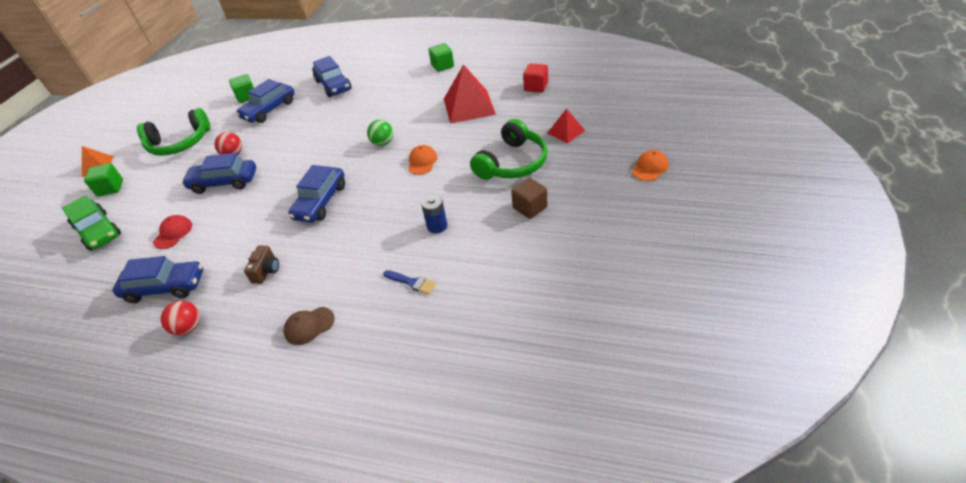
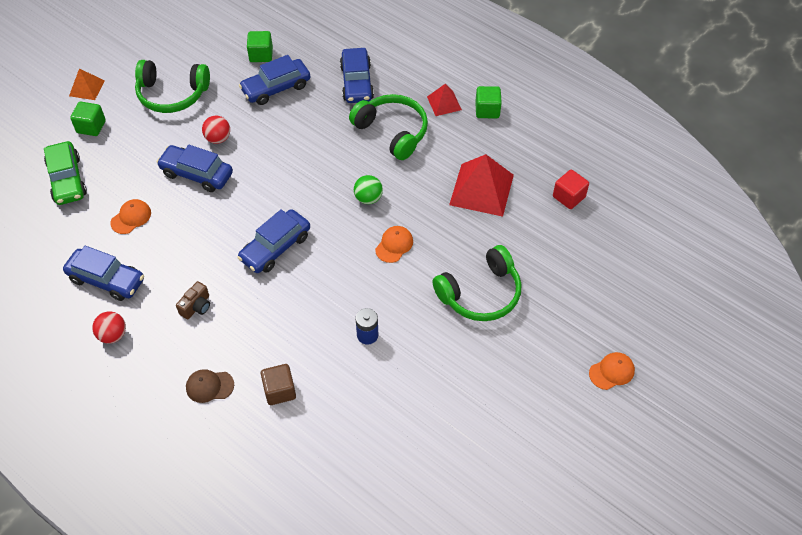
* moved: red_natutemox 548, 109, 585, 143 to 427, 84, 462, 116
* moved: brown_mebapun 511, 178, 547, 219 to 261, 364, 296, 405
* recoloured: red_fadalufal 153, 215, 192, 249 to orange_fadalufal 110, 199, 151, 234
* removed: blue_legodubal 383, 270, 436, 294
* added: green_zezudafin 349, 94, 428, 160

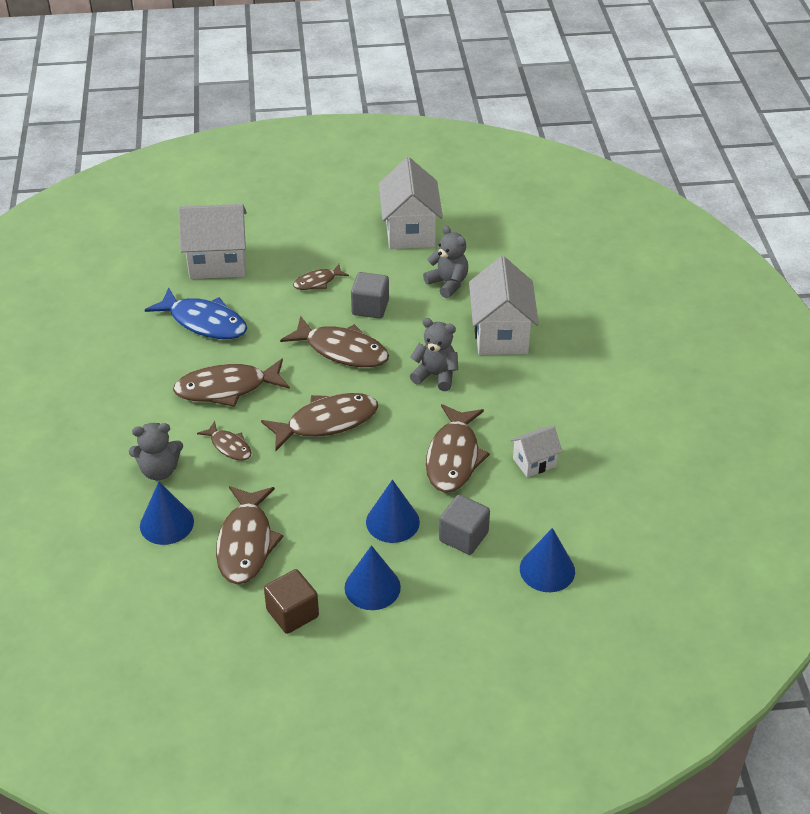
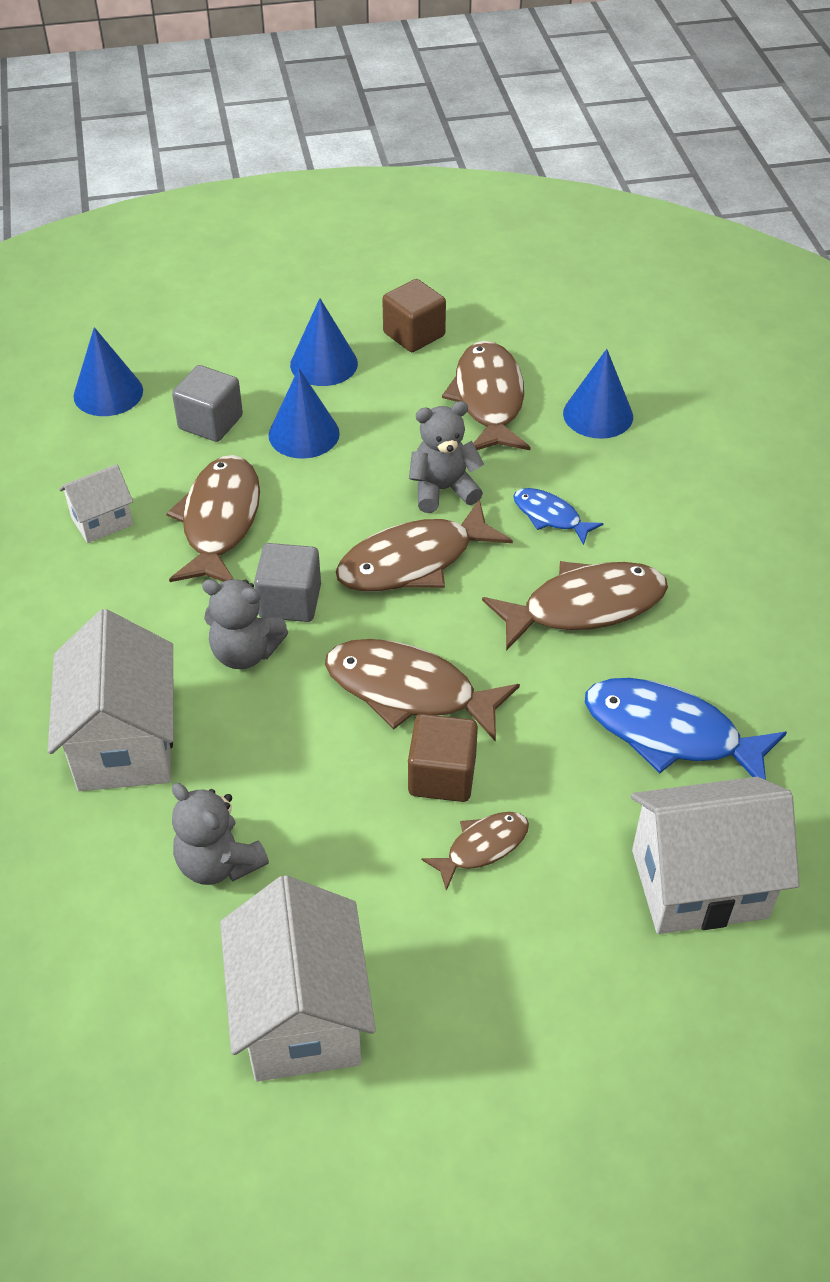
* moved: grey_mebapun 351, 272, 389, 319 to 254, 543, 321, 622
* recoloured: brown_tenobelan 197, 421, 251, 461 to blue_tenobelan 513, 488, 603, 545
* moved: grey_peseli 129, 423, 183, 481 to 409, 401, 484, 513
* added: brown_mebapun 408, 714, 478, 802

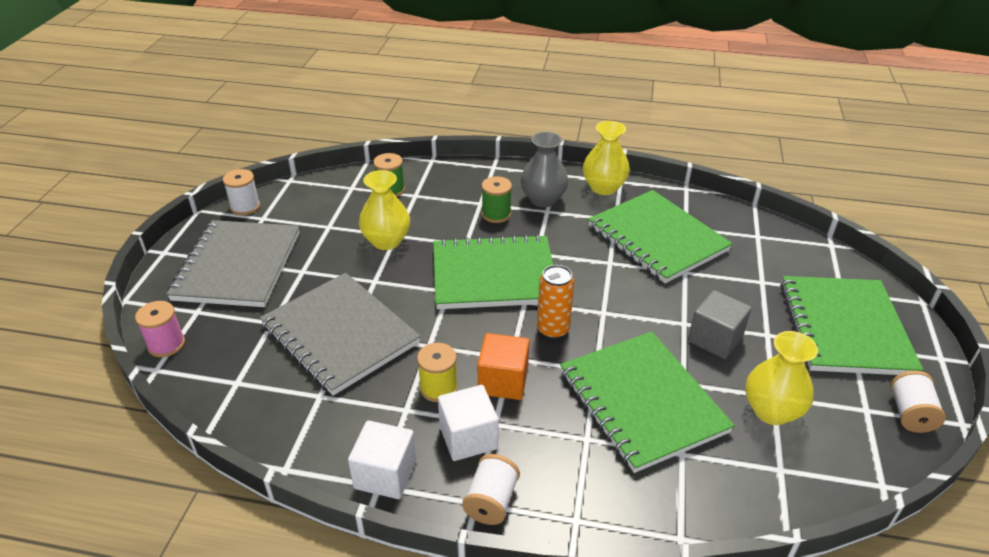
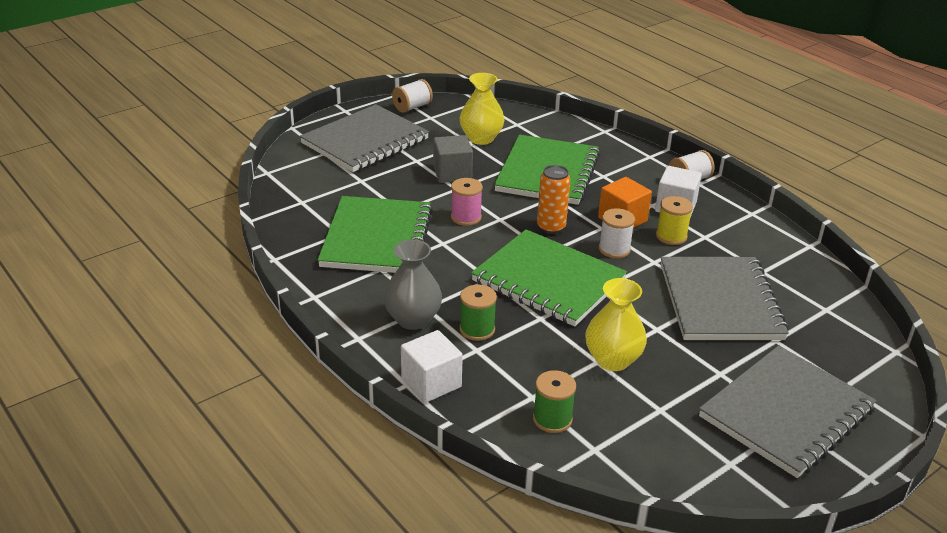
* removed: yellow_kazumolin 583, 121, 630, 195
* moved: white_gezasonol 223, 169, 260, 215 to 599, 208, 635, 258
* recoloured: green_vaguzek 780, 276, 924, 375 to grey_vaguzek 300, 104, 429, 172
* moved: pink_gezasonol 135, 301, 185, 357 to 451, 178, 483, 226
* moved: white_mebapun 348, 420, 416, 499 to 401, 330, 463, 403

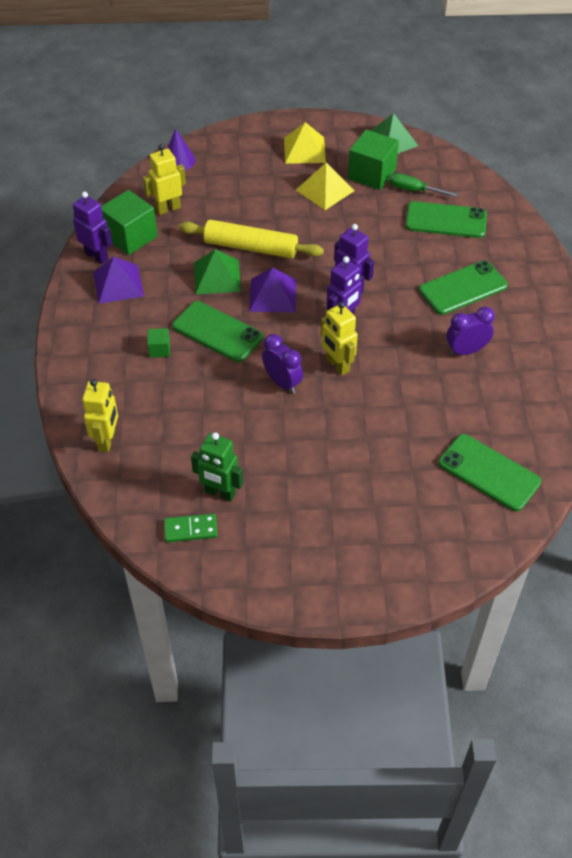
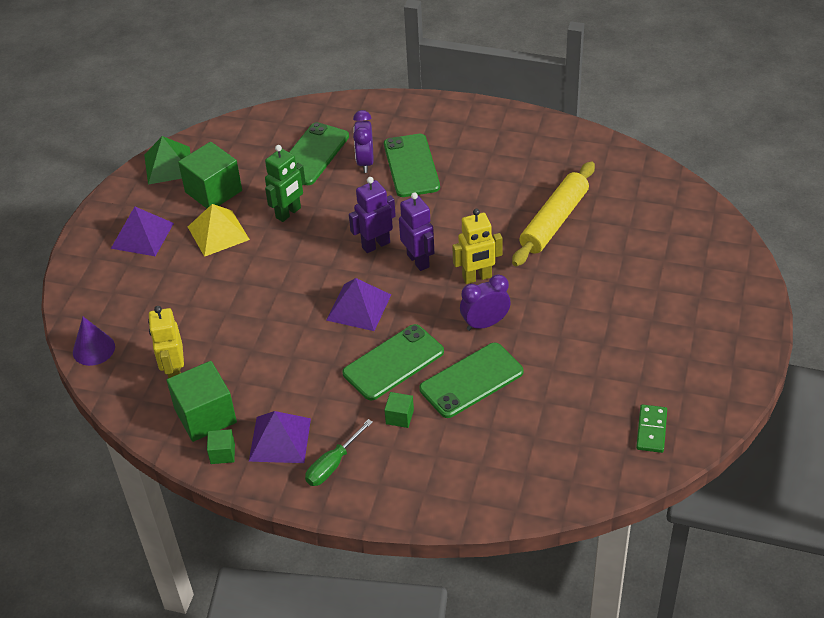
* recoloured: yellow_natutemox 284, 122, 326, 164 to purple_natutemox 111, 207, 174, 256
* moved: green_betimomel 389, 173, 459, 197 to 305, 419, 373, 486
* replaced: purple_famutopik 73, 192, 112, 264 to green_mebapun 207, 429, 235, 464
* moved: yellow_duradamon 179, 220, 324, 258 to 512, 161, 595, 266
* removed: green_natutemox 194, 249, 241, 294
* moved: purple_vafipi 446, 307, 495, 356 to 353, 110, 373, 173
* removed: yellow_famutopik 82, 379, 118, 452
* moved: green_famutopik 191, 432, 243, 502 to 265, 145, 306, 222
* moved: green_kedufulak 438, 434, 541, 511 to 419, 343, 523, 418

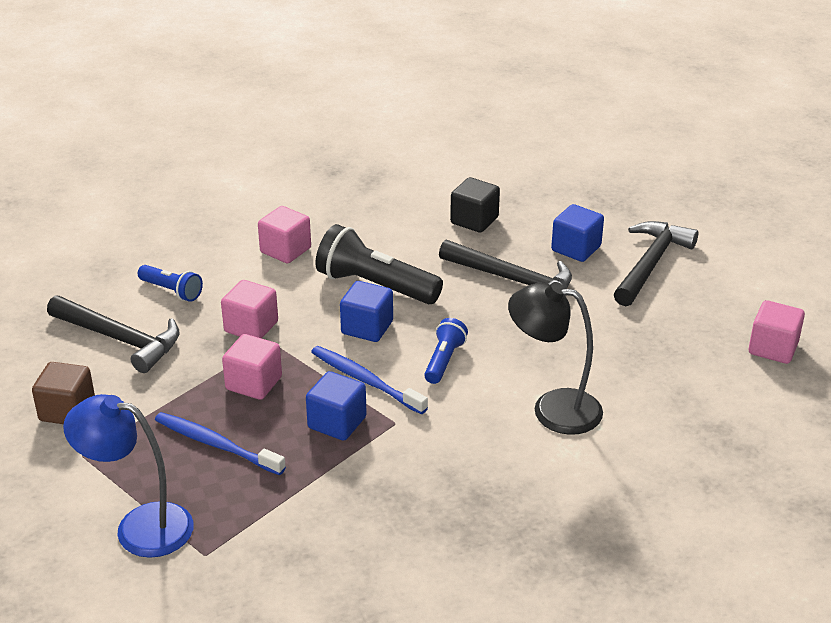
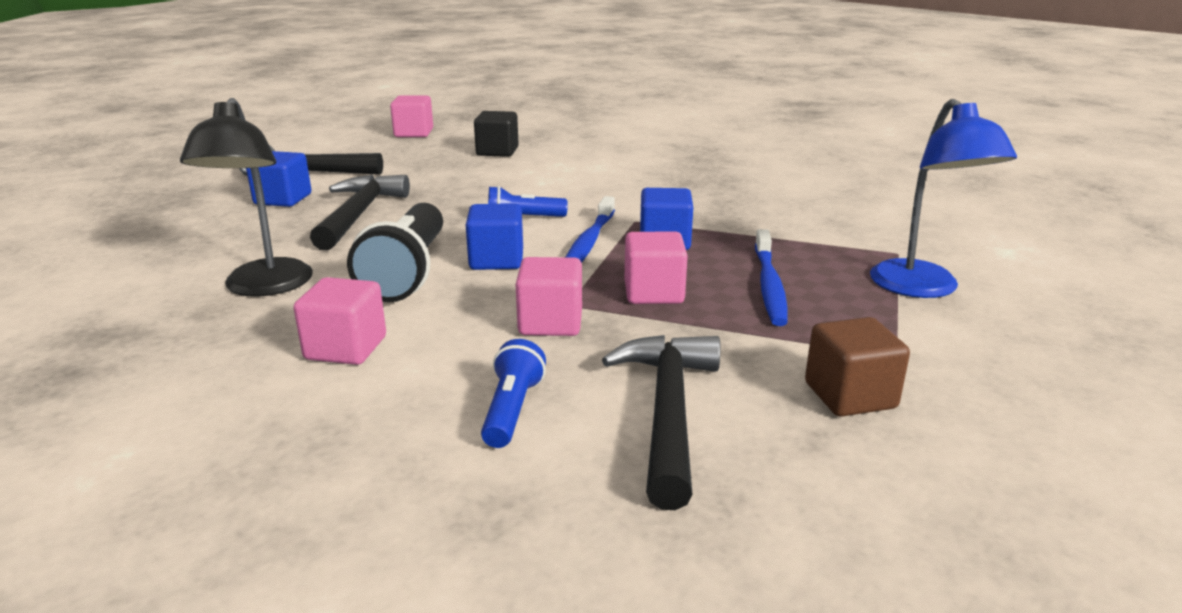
* moved: black_mebapun 450, 177, 500, 233 to 474, 111, 519, 157
* moved: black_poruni 508, 282, 603, 435 to 180, 98, 313, 296

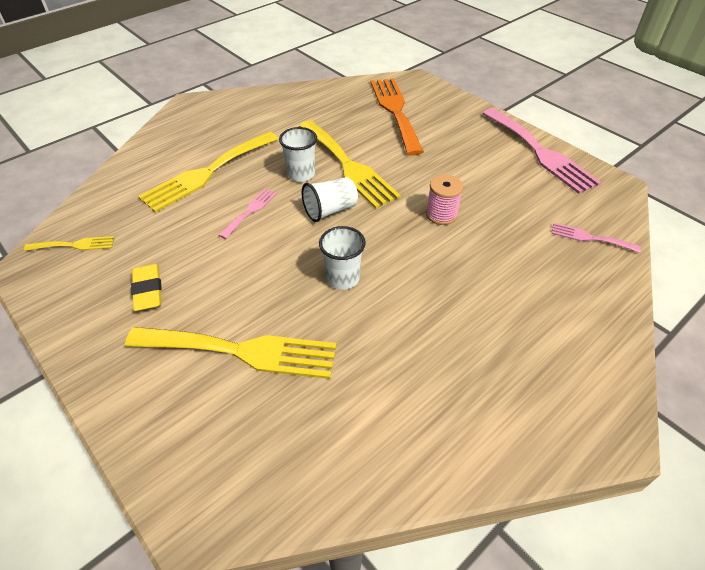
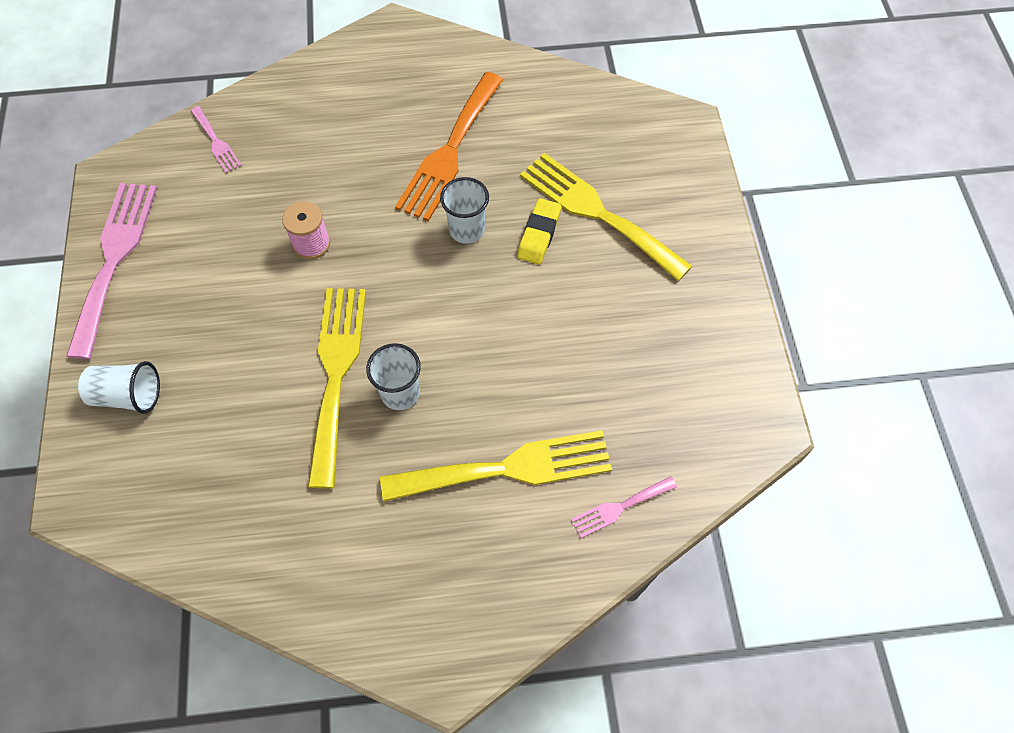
* moved: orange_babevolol 371, 78, 424, 156 to 395, 72, 504, 221
* moved: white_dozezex 302, 177, 358, 222 to 78, 361, 160, 414
* moved: pink_babevolol 219, 188, 277, 239 to 571, 476, 677, 538
* removed: yellow_babevolol 24, 236, 115, 251
* moved: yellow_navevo 131, 264, 162, 311 to 517, 198, 561, 265

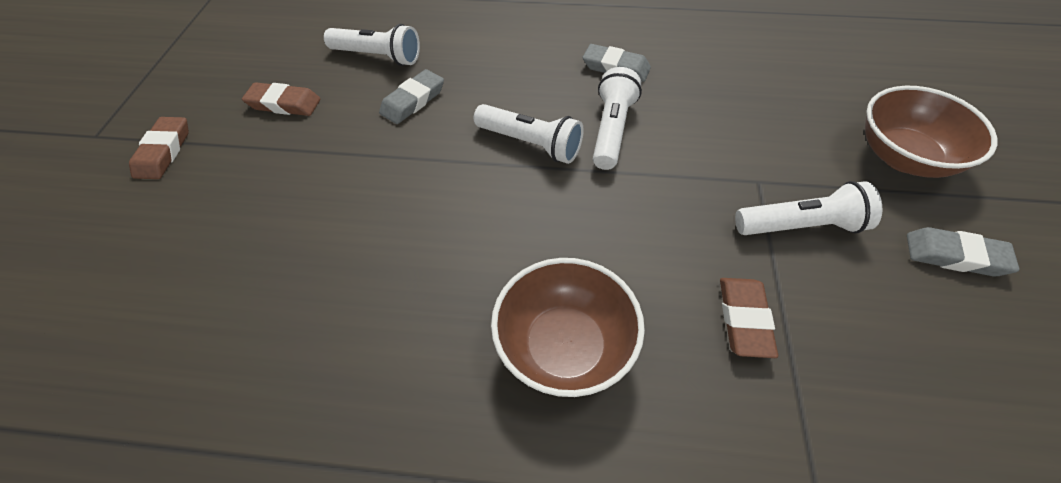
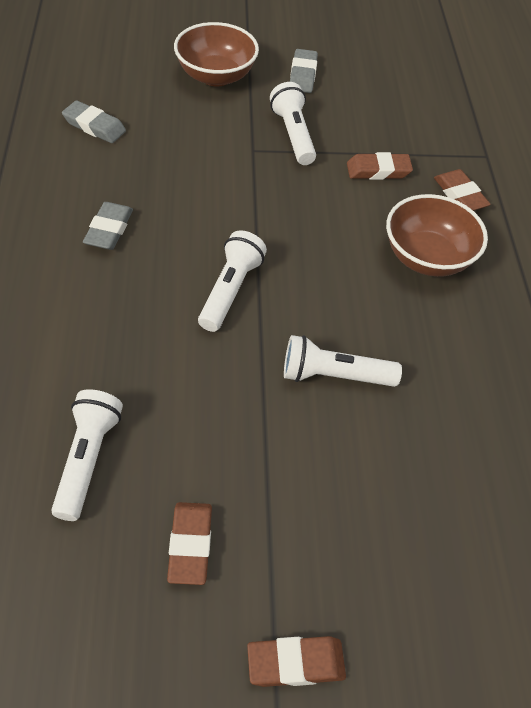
* moved: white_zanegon 593, 67, 642, 170 to 284, 335, 402, 387
* moved: grey_navevo 379, 69, 444, 124 to 62, 100, 126, 143
* added: brown_navevo 434, 169, 491, 211

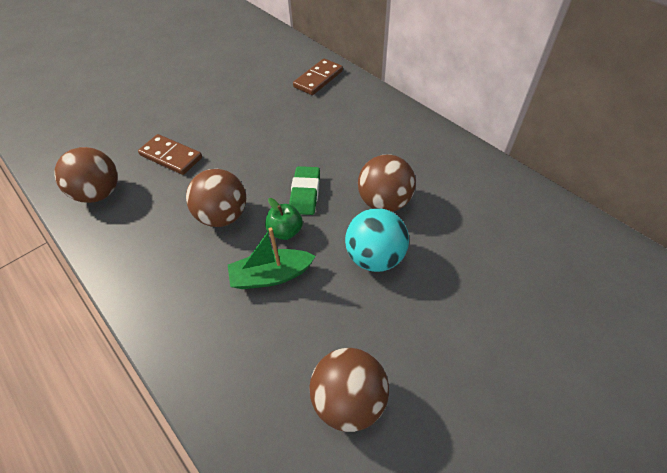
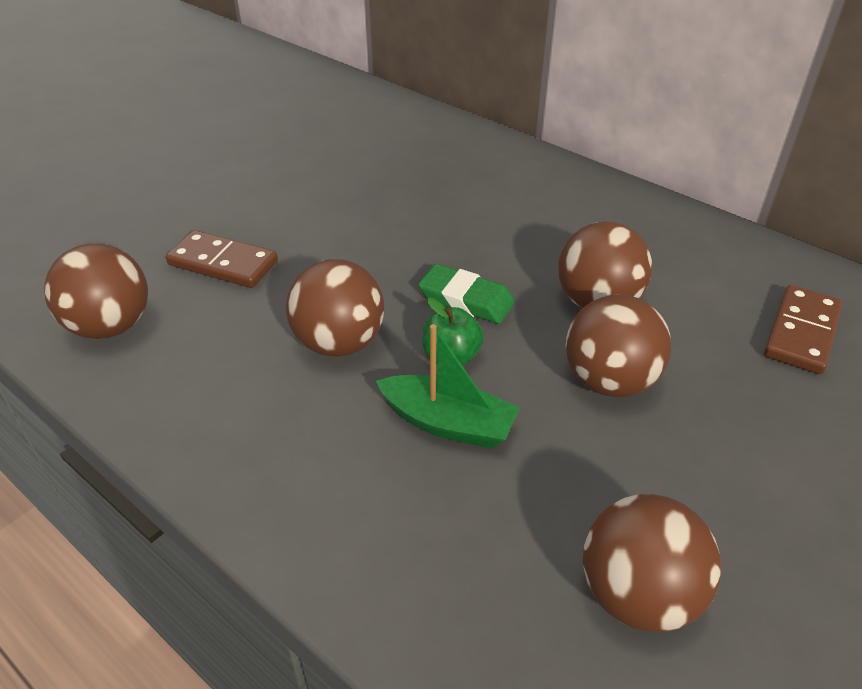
* moved: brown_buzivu 293, 59, 343, 95 to 764, 285, 843, 374
* turned: green_navevo 289, 166, 320, 215 = 418, 264, 515, 324 60 degrees counterclockwise
* recoloured: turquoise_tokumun 345, 208, 409, 272 to brown_tokumun 566, 294, 671, 397
* turned: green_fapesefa 228, 228, 316, 289 = 376, 324, 520, 448 135 degrees counterclockwise

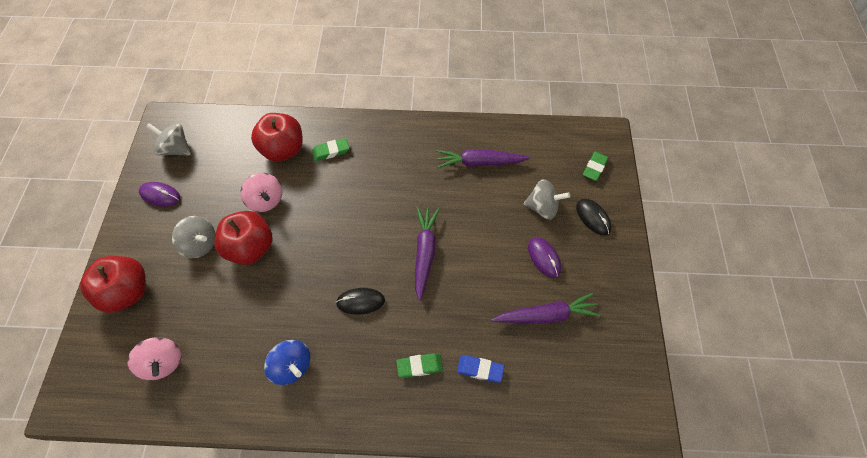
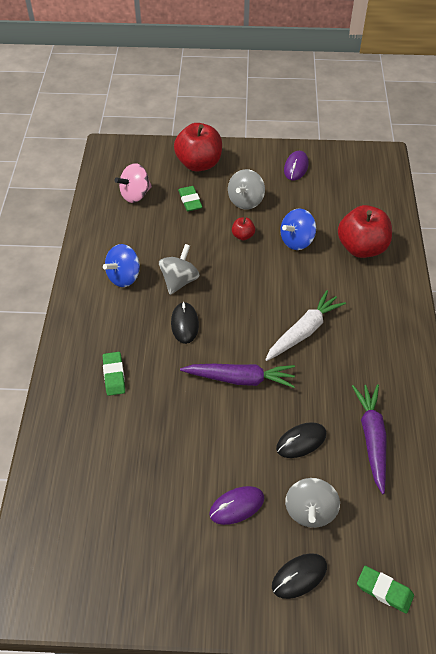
* moved: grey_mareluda 146, 123, 191, 156 to 159, 244, 200, 295
* moved: green_navevo 312, 138, 349, 161 to 178, 186, 202, 211
* recoloured: pink_mareluda 241, 173, 282, 212 to blue_mareluda 280, 209, 316, 250
* resized: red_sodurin 215, 211, 273, 265 = 232, 217, 255, 241 x0.45
* removed: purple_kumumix 491, 293, 600, 323
* removed: blue_navevo 457, 355, 504, 383
* added: white_kumumix 265, 290, 346, 361
* added: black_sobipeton 276, 422, 326, 458

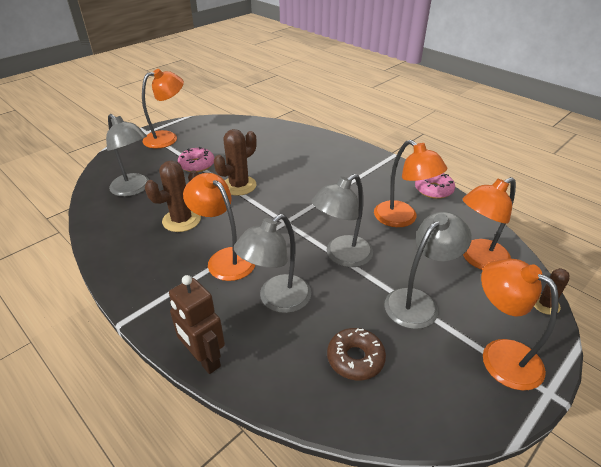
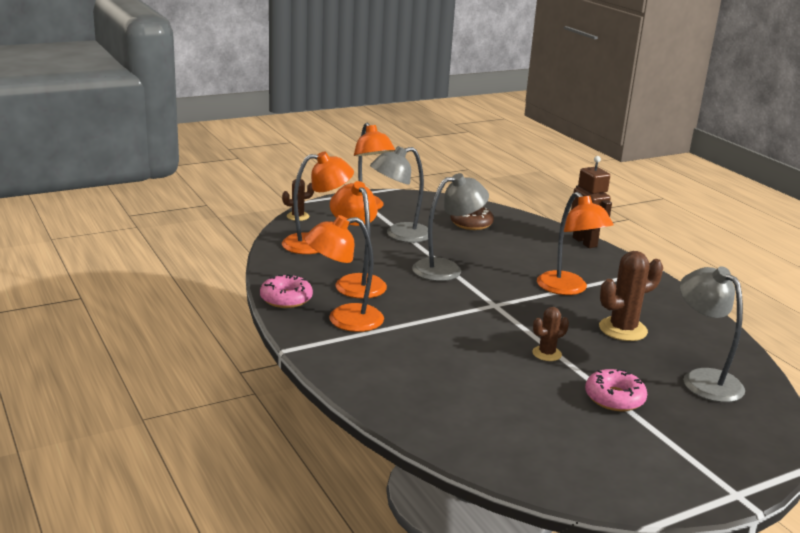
* moved: orange_poruni 142, 69, 184, 149 to 304, 215, 384, 332
* resized: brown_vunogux 214, 129, 257, 196 = 532, 307, 569, 361 x0.58
* removed: grey_poruni 234, 214, 311, 313

